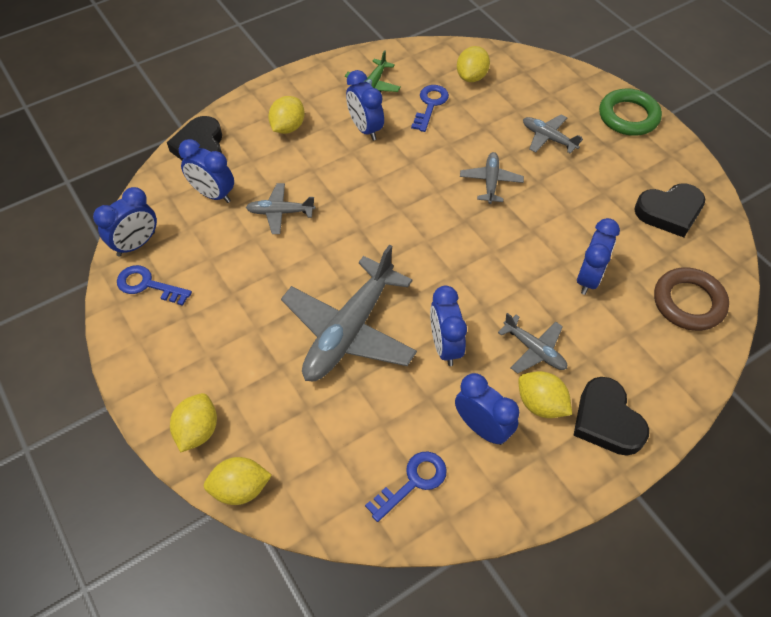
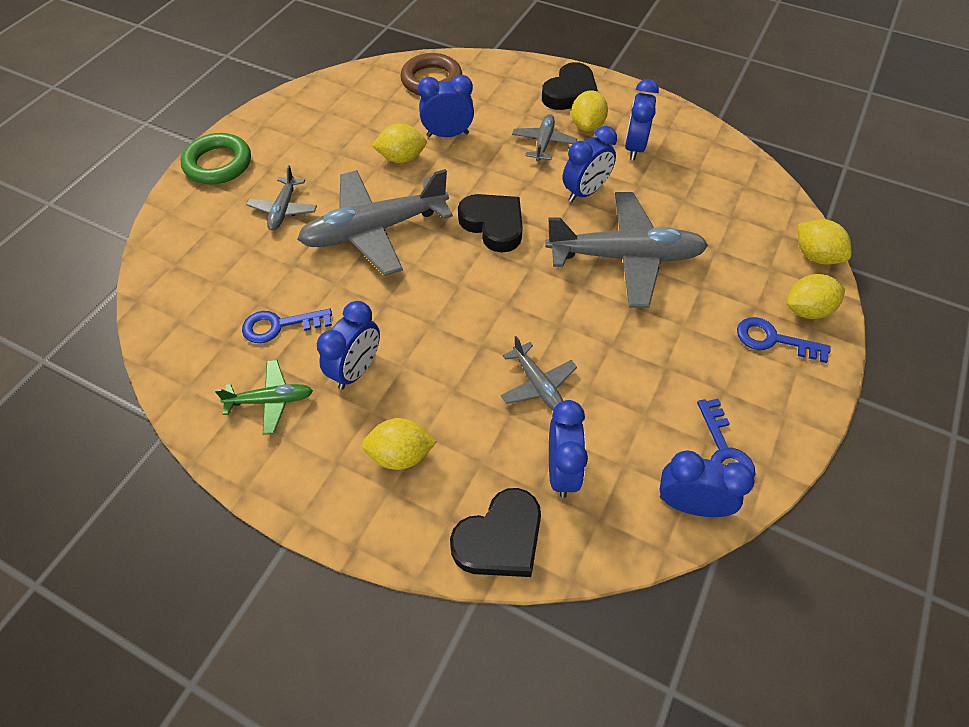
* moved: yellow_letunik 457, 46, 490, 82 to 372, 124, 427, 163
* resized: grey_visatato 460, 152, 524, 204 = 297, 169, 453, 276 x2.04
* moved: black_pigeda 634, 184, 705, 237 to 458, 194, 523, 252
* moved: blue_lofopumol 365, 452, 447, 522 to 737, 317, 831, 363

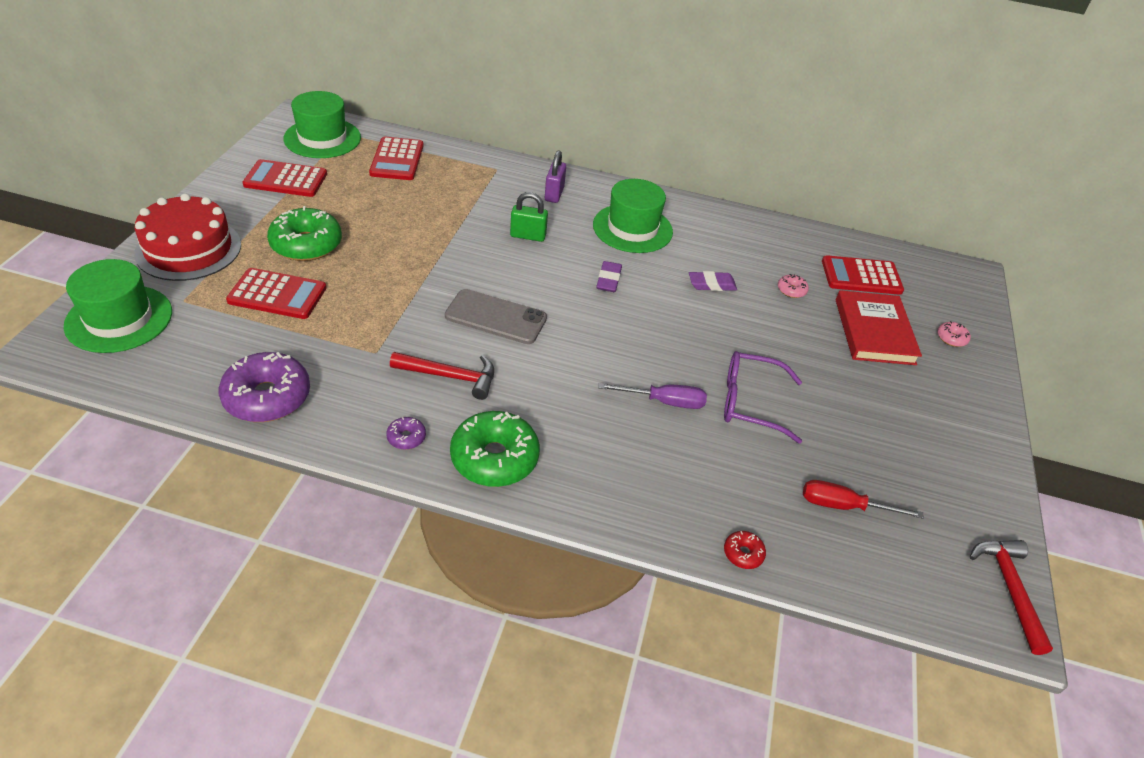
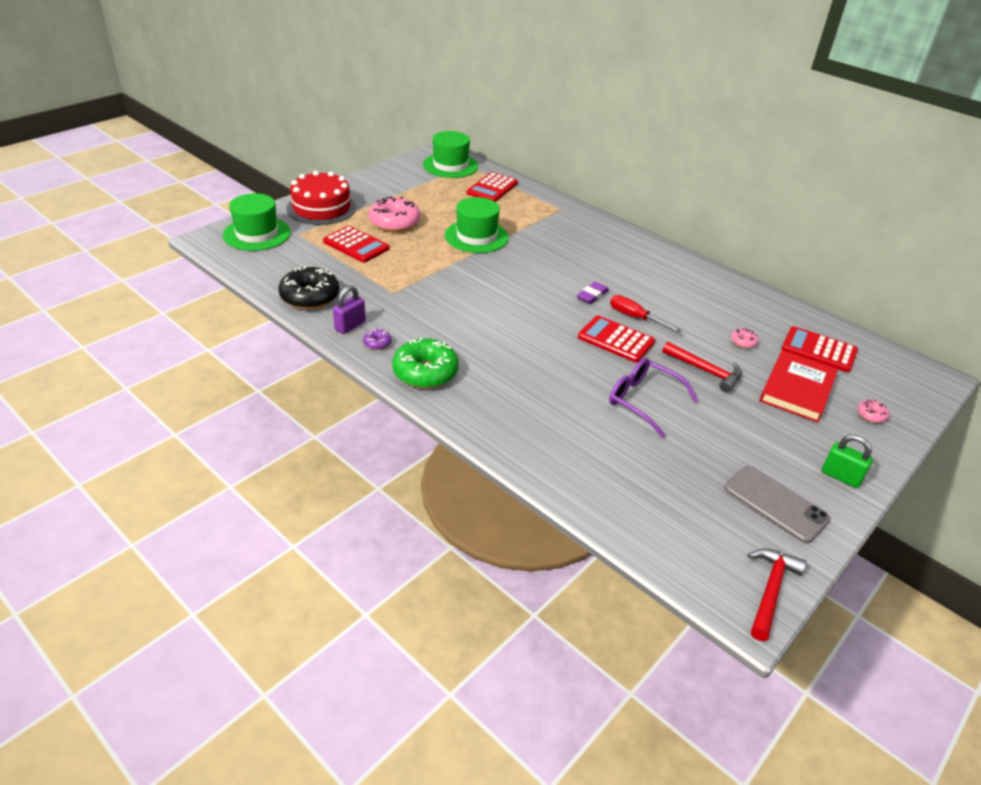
* moved: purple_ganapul 545, 150, 566, 203 to 333, 285, 366, 334
* moved: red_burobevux 242, 159, 327, 197 to 578, 315, 655, 363
* moved: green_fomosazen 593, 179, 673, 253 to 445, 197, 509, 253
* moved: green_ganapul 510, 192, 548, 242 to 822, 435, 873, 488
* recoloured: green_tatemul 267, 206, 342, 261 to pink_tatemul 369, 197, 420, 232
* removed: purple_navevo 689, 271, 737, 291
* moved: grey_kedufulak 445, 289, 547, 344 to 724, 465, 831, 543
* recoloured: purple_tatemul 219, 352, 310, 422 to black_tatemul 278, 266, 340, 309
* moved: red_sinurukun 390, 352, 494, 400 to 662, 342, 742, 392
* removed: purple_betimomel 598, 383, 707, 409
* moved: red_betimomel 803, 480, 924, 519 to 610, 295, 682, 332
* removed: red_tatemul 724, 531, 766, 569

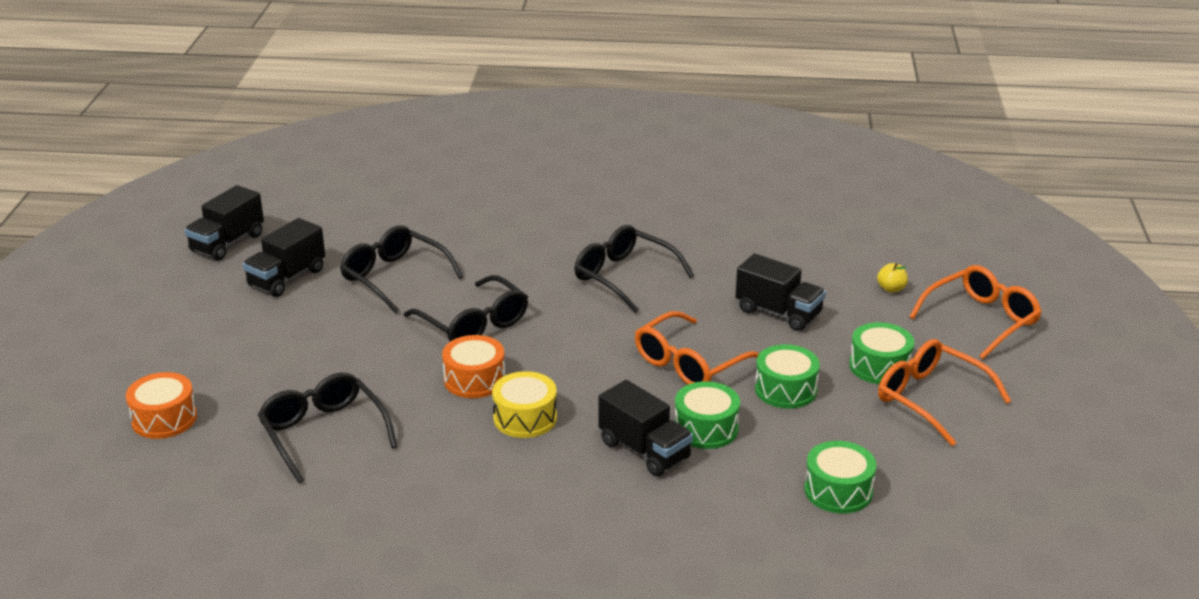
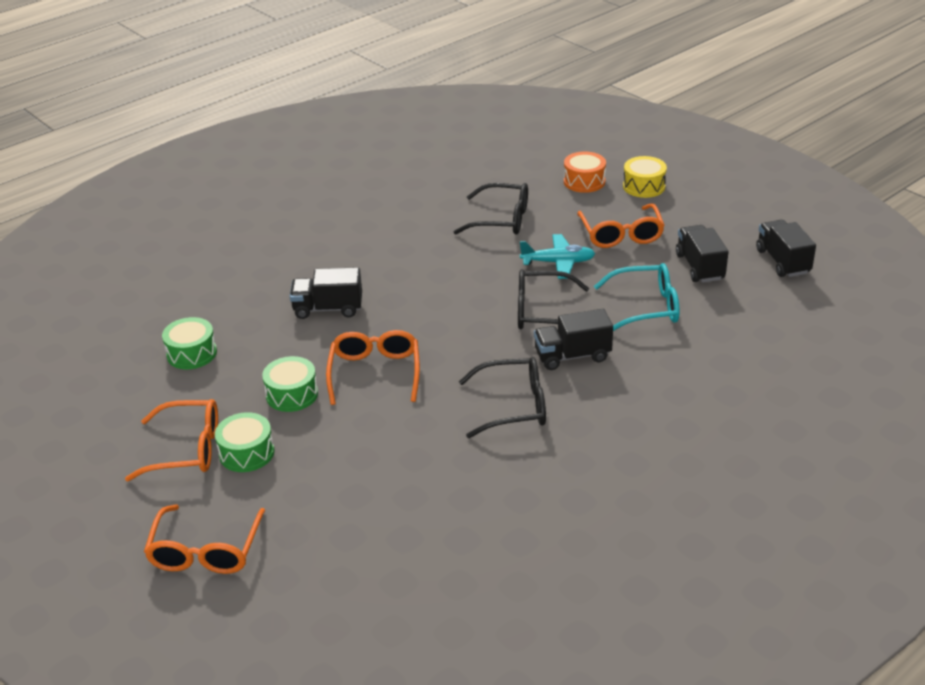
* recoloured: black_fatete 340, 225, 463, 314 to turquoise_fatete 594, 263, 680, 331
* moved: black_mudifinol 735, 253, 826, 331 to 534, 309, 613, 370
* removed: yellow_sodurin 877, 263, 908, 293
* removed: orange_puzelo 442, 335, 505, 398
* moved: yellow_puzelo 492, 371, 557, 438 to 623, 156, 667, 198
* removed: green_puzelo 675, 381, 740, 449
* added: orange_fatete 577, 203, 665, 248
* added: turquoise_visatato 520, 234, 595, 279

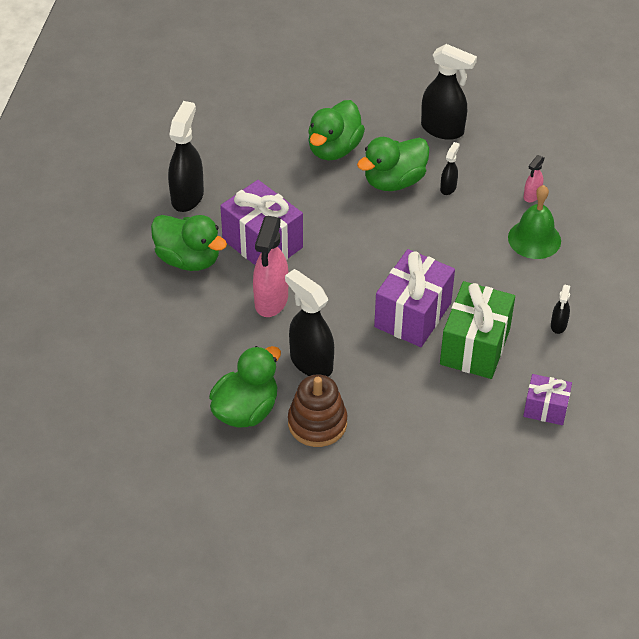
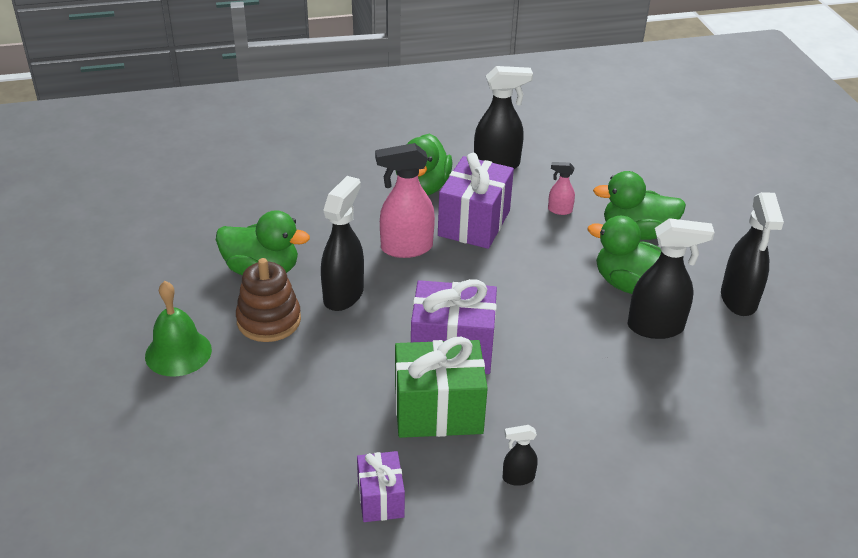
* resized: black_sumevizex 440, 142, 460, 195 = 628, 218, 715, 339 x2.02
* moved: pink_sumevizex 524, 155, 545, 202 to 548, 162, 575, 215
* moved: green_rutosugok 508, 185, 561, 259 to 145, 281, 212, 377

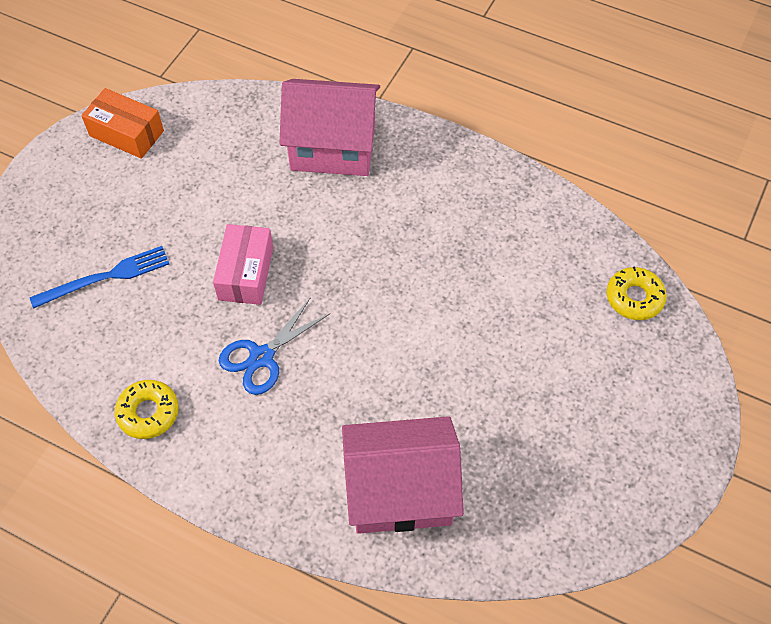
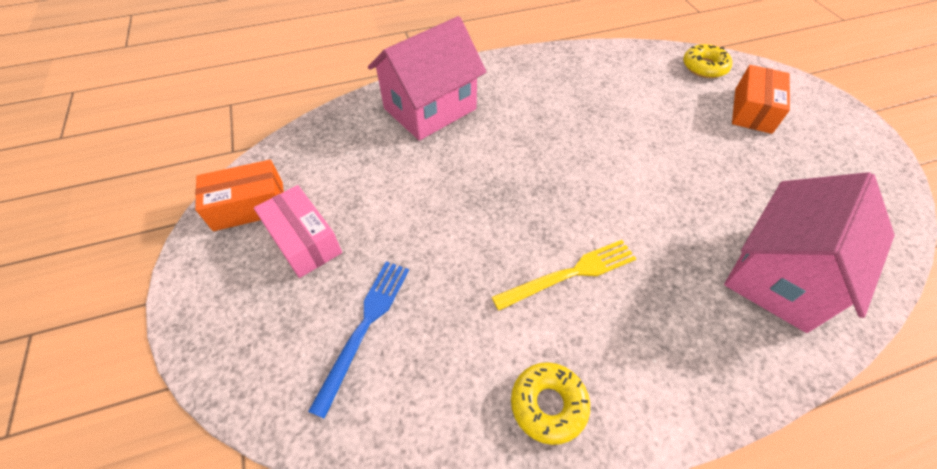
* moved: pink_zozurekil 213, 224, 273, 305 to 254, 185, 342, 278
* replaced: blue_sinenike 218, 297, 330, 395 to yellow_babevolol 492, 240, 636, 311
* added: orange_zozurekil 732, 65, 790, 134

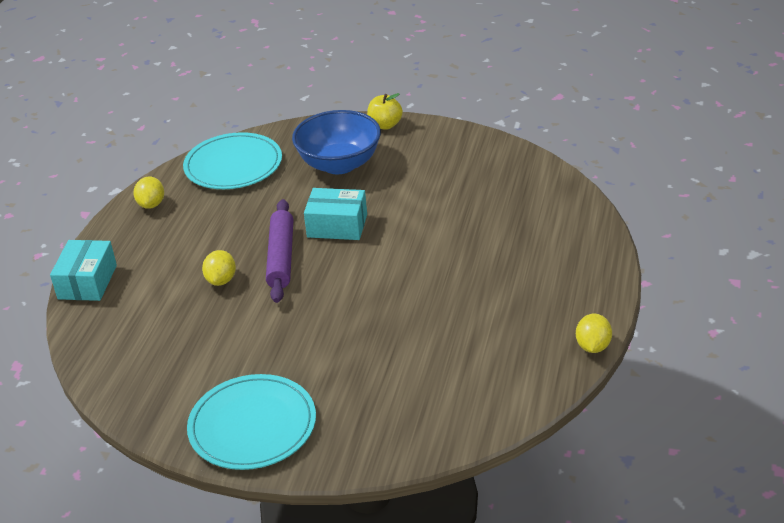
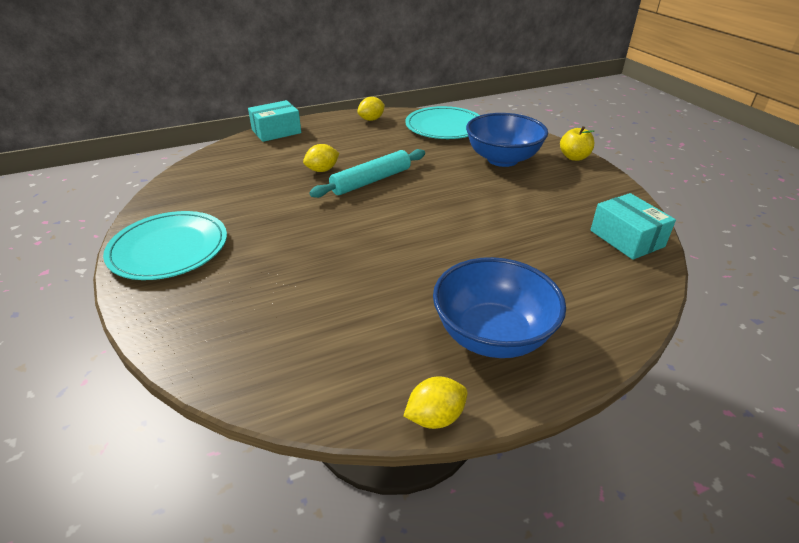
* moved: turquoise_zozurekil 304, 188, 367, 240 to 590, 193, 676, 260
* recoloured: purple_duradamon 266, 199, 293, 303 to turquoise_duradamon 309, 149, 425, 198
* added: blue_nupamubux 433, 257, 566, 358

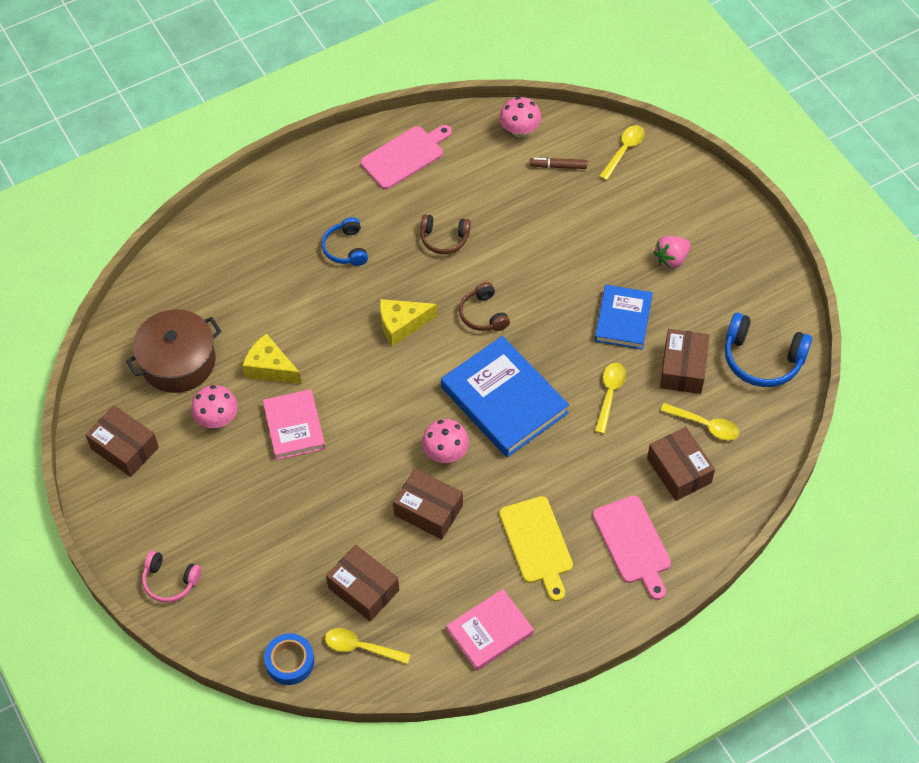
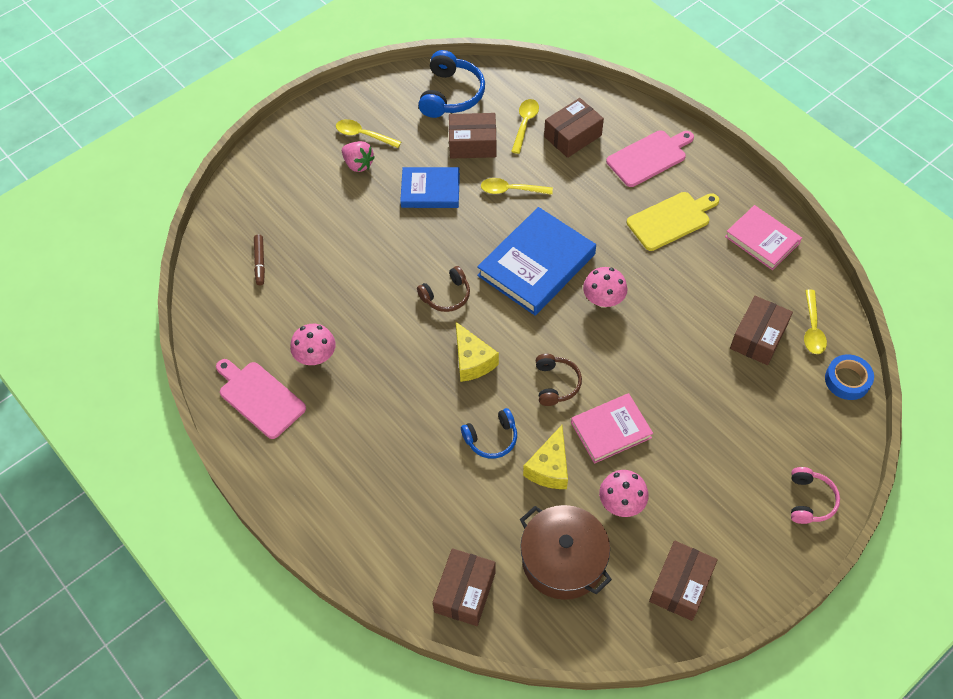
* moved: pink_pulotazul 499, 97, 541, 137 to 290, 324, 336, 365
* moved: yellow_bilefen 599, 125, 645, 180 to 336, 119, 401, 148
* moved: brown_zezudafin 420, 214, 471, 254 to 536, 354, 582, 406
* moved: blue_zezudafin 322, 217, 368, 266 to 461, 408, 517, 459
* moved: brown_zozurekil 393, 469, 463, 539 to 433, 548, 496, 626

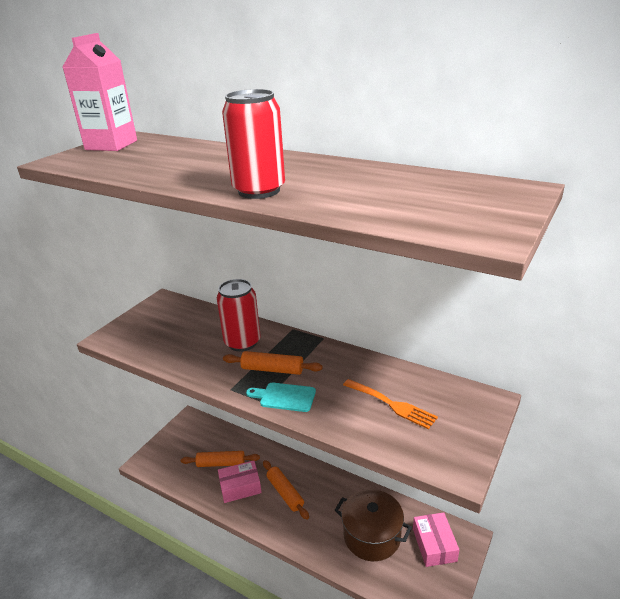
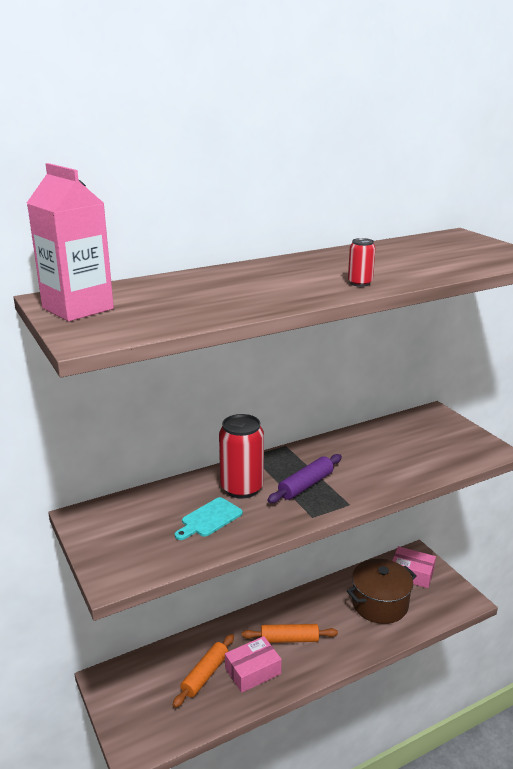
* resized: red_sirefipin 222, 89, 285, 199 = 348, 238, 375, 287 x0.49
* recoloured: orange_duradamon 223, 351, 323, 375 to purple_duradamon 268, 454, 342, 503
* removed: orange_babevolol 343, 379, 438, 429
* moved: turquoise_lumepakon 246, 383, 316, 412 to 175, 497, 243, 540
* turned: pink_zozurekil 218, 460, 262, 503 = 225, 636, 282, 693 45 degrees clockwise

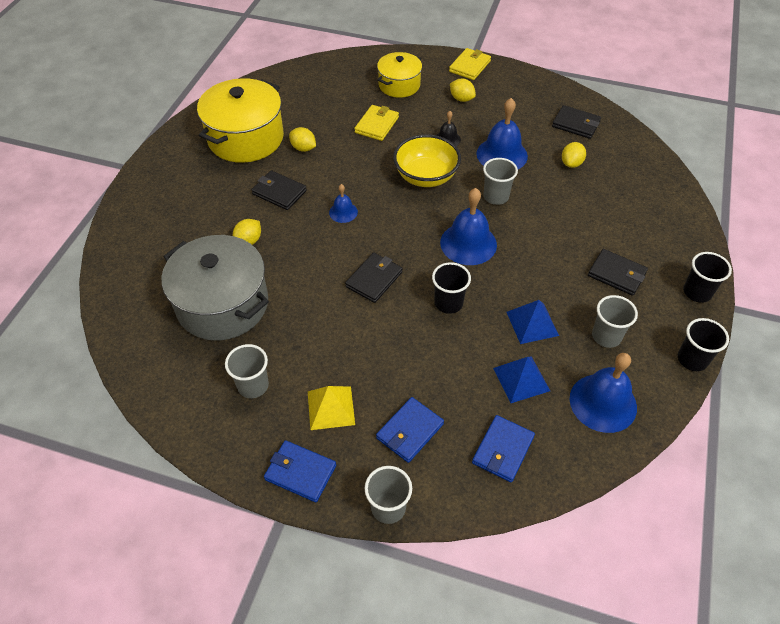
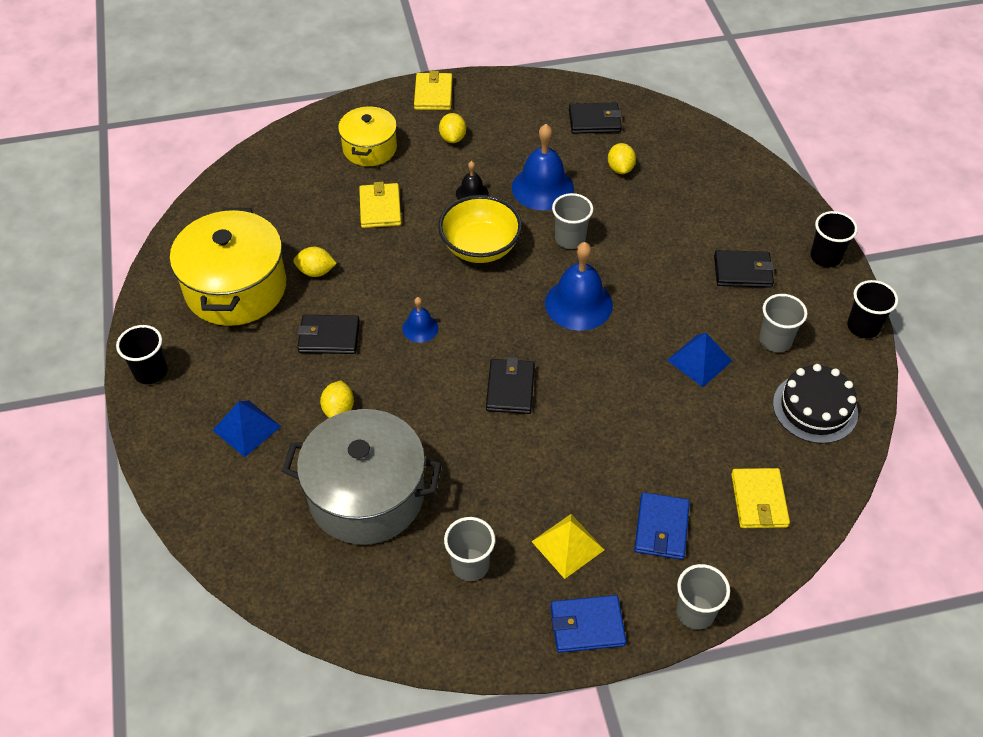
* turned: yellow_letunik 450, 79, 476, 102 = 439, 113, 466, 143 75 degrees clockwise
* moved: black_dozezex 432, 262, 471, 314 to 116, 325, 168, 384
* replaced: blue_rutosugok 570, 353, 637, 433 to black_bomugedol 773, 364, 858, 444
* moved: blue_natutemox 493, 357, 550, 403 to 213, 400, 281, 457
* recoloured: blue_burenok 472, 415, 535, 483 to yellow_burenok 731, 468, 790, 528

